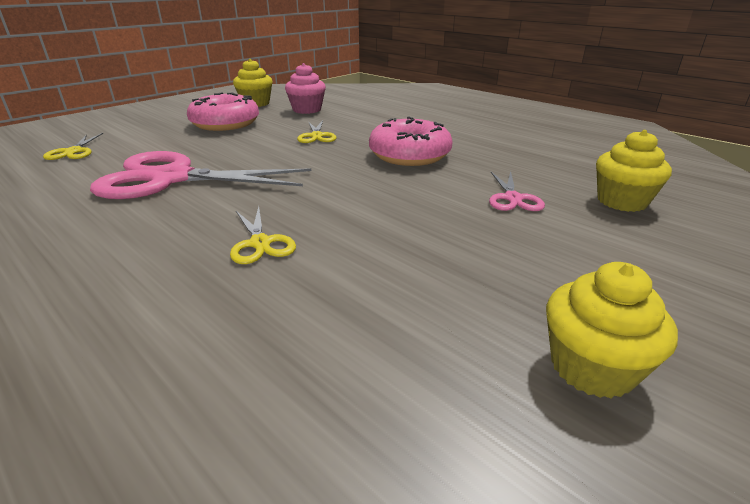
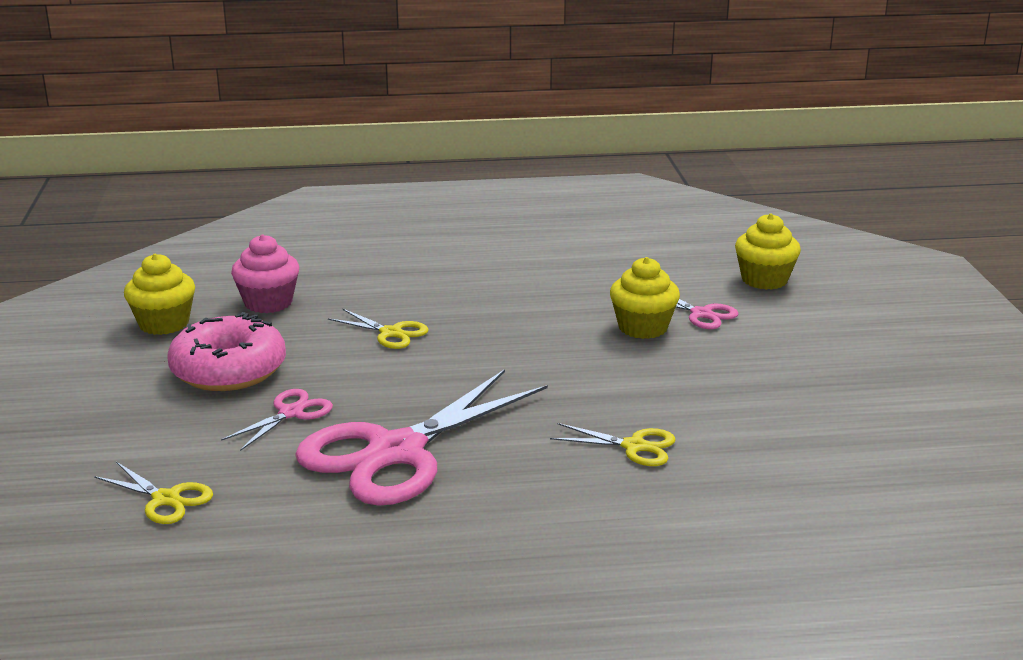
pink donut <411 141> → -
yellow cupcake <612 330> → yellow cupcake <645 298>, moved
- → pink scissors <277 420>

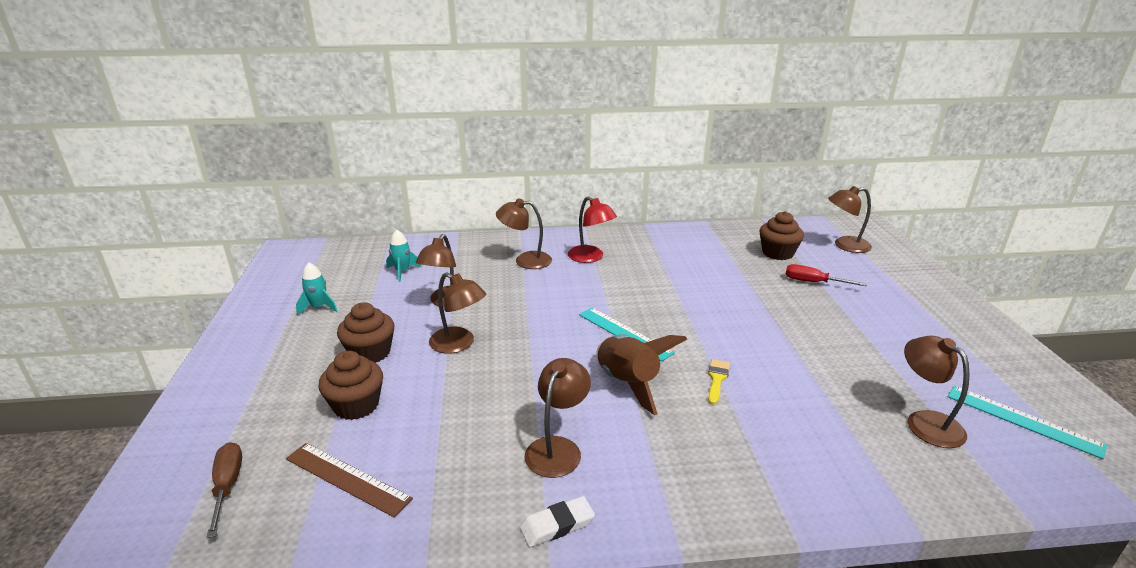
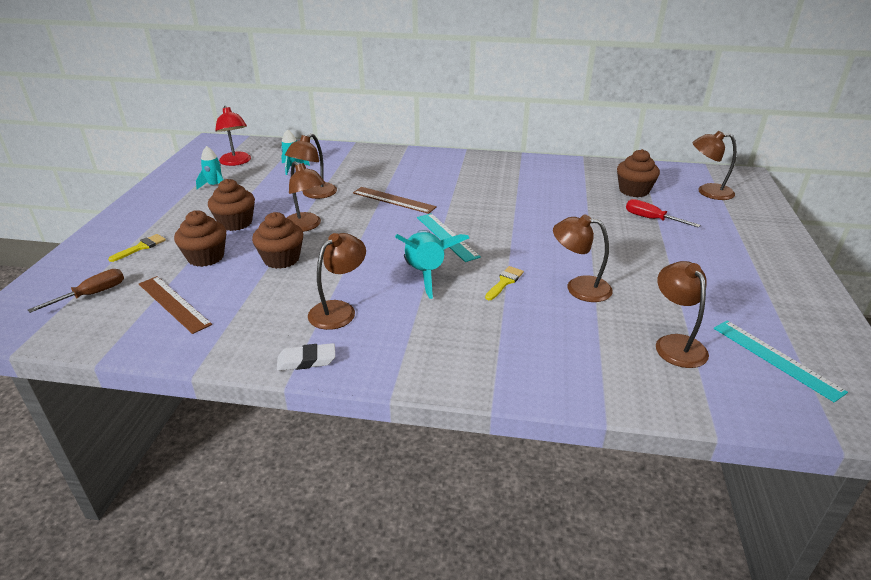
brown screwdriver <224 490> → brown screwdriver <76 291>, 45 degrees clockwise
brown lamp <524 233> → brown lamp <583 258>, moved
red lamp <592 229> → red lamp <233 136>, moved
brown rocket <642 374> → turquoise rocket <432 264>
- → yellow brush <137 248>
- → brown cupcake <277 240>
- → brown ruler <395 200>

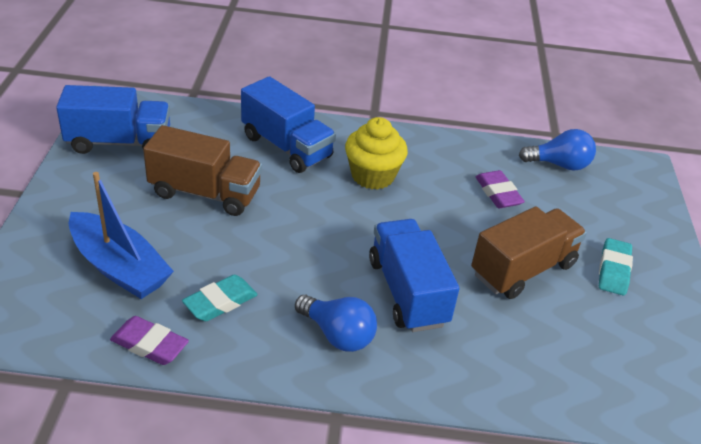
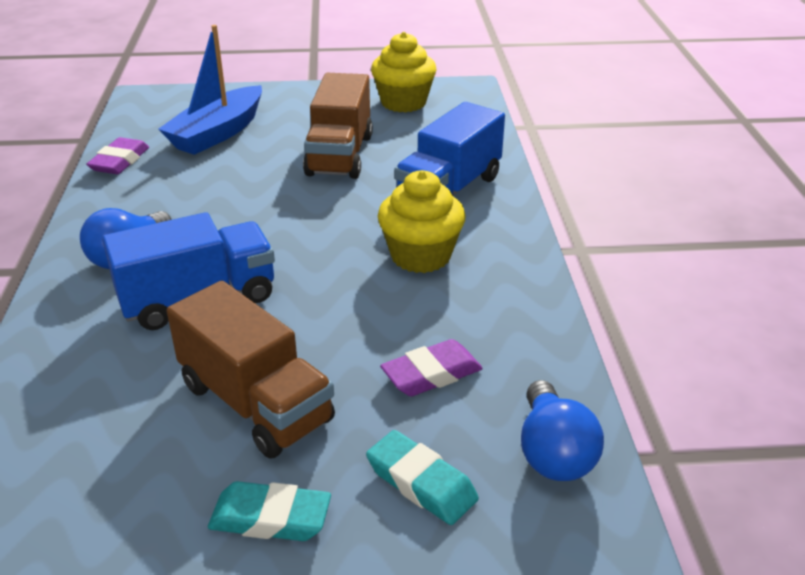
blue truck <113 119> → yellow cupcake <403 72>
turquoise eraser <220 298> → turquoise eraser <422 477>, moved

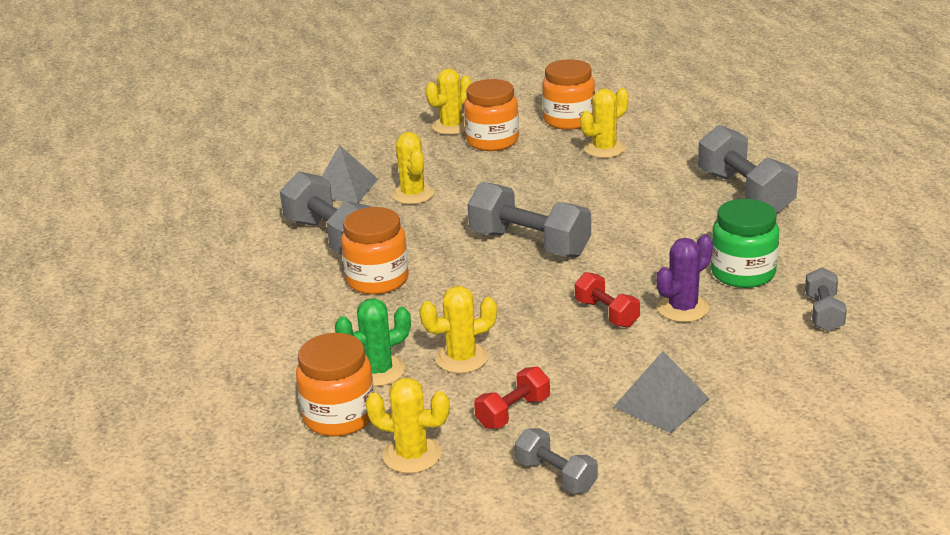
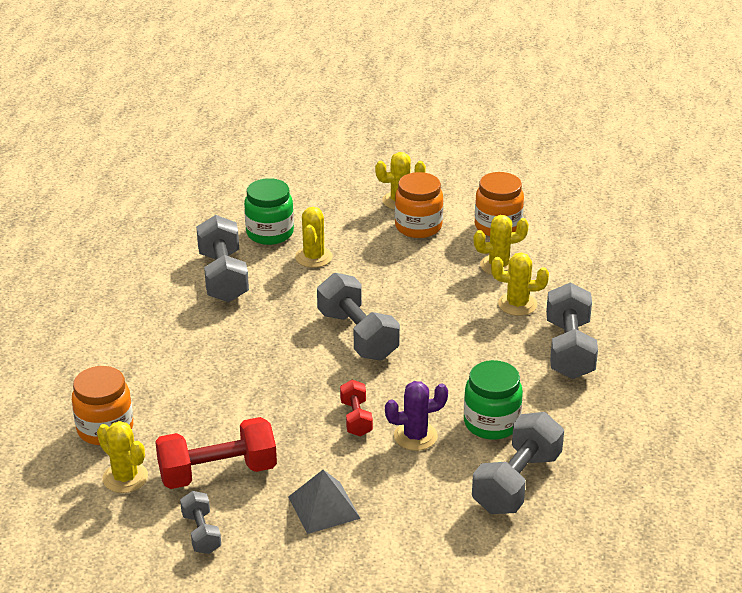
grey pyramid <350 174> → green jar <269 211>
green cactus <373 342> → -
orange jar <375 251> → -
yellow cactus <458 329> → yellow cactus <520 284>, moved
red dumbbell <512 398> → red dumbbell <216 453>, x1.83
grey dumbbell <826 299> → grey dumbbell <518 463>, x1.83

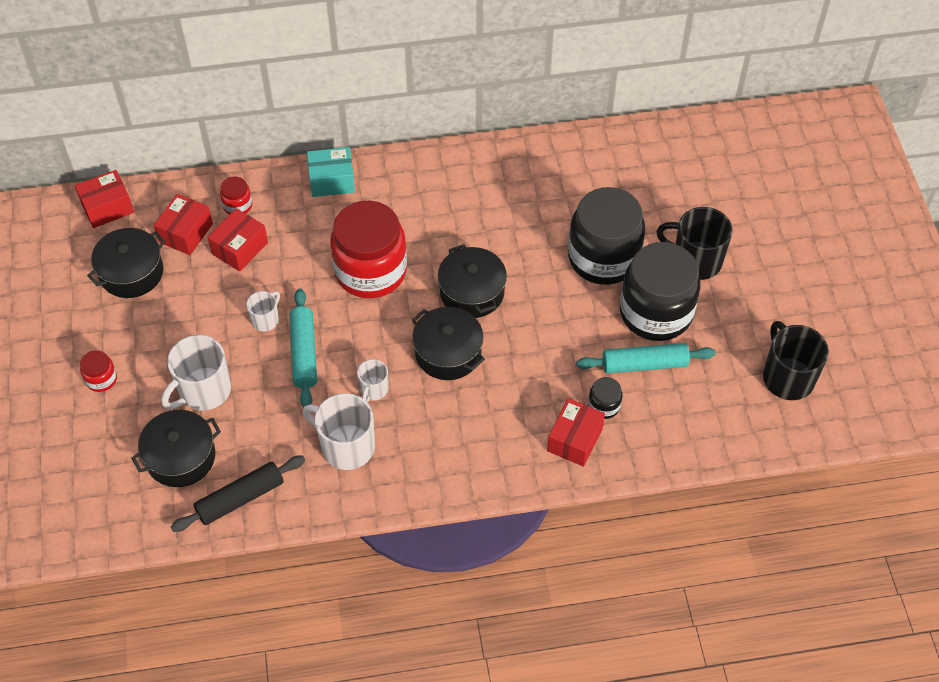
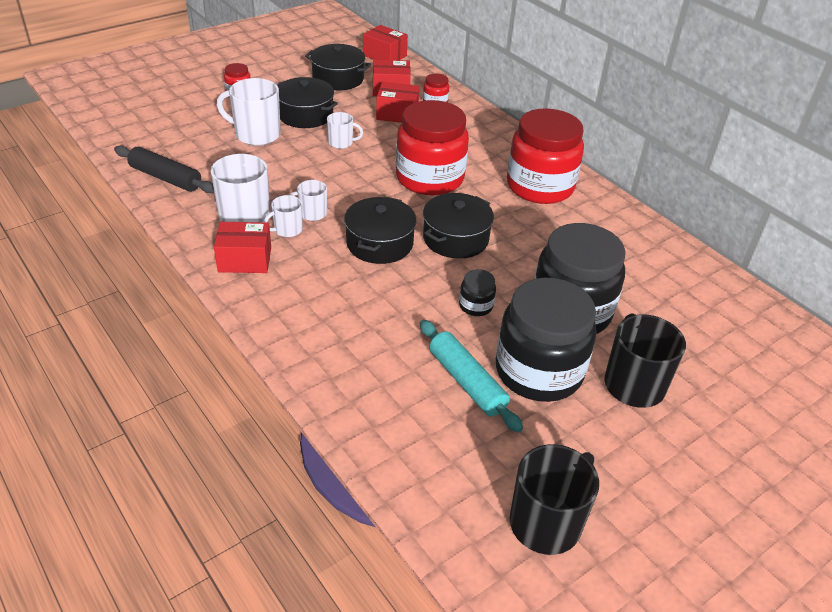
black pot <176 448> → black pot <307 102>, moved
turquoise rolling pin <303 347> → -
turquoise box <331 172> → -
red box <576 432> → red box <242 247>, moved
black jar <605 398> → black jar <477 292>, moved
- → white mug <283 216>
- → red jar <545 156>

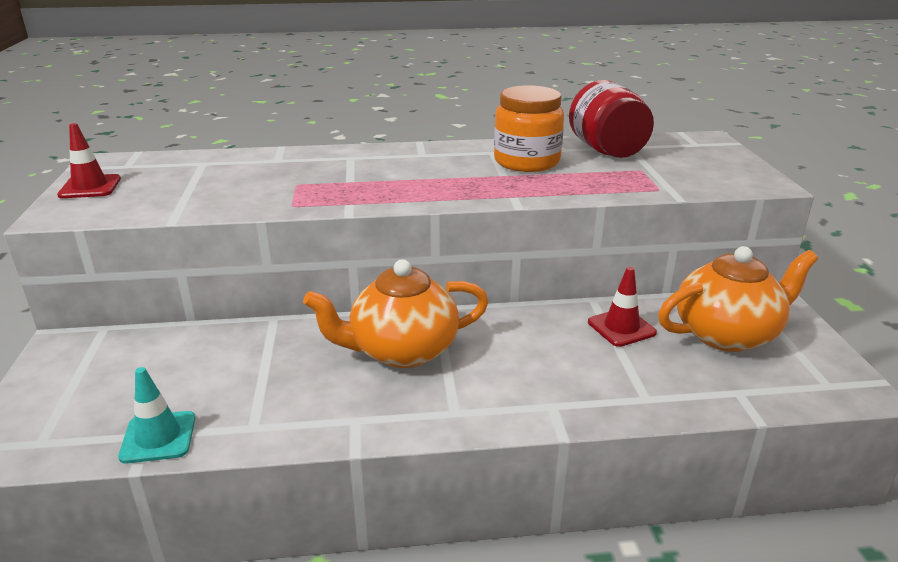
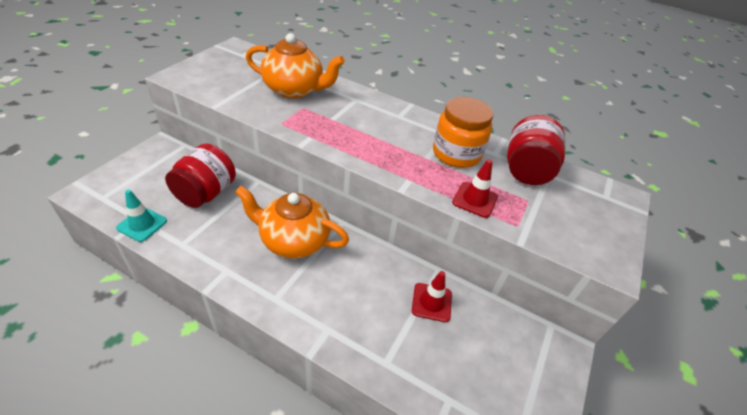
red traffic cone <89 160> → red traffic cone <475 188>, moved
orange teapot <738 299> → orange teapot <295 66>, moved
- → red jar <200 176>

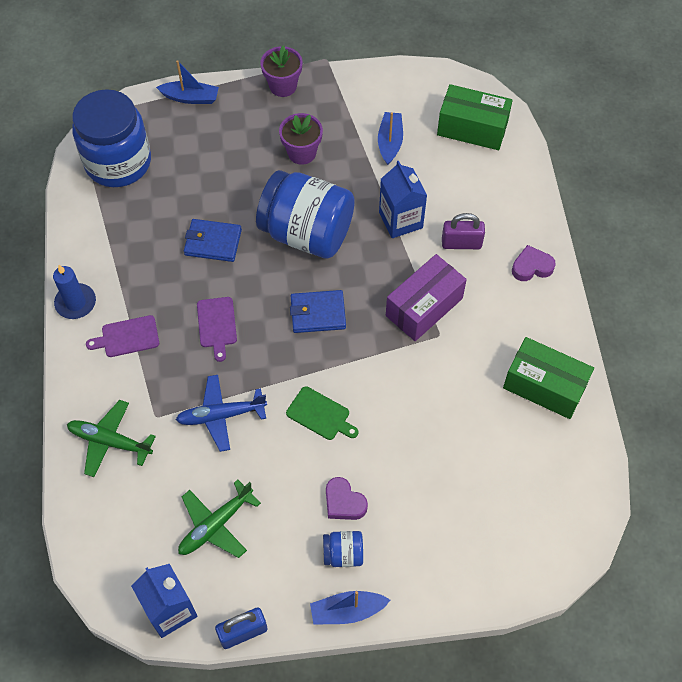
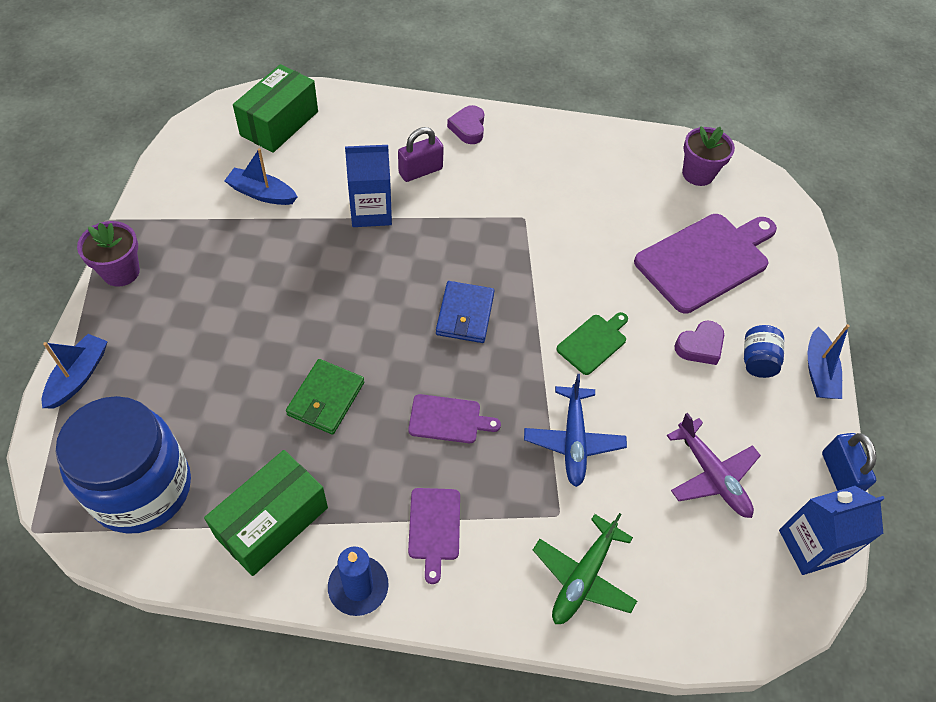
green plane <219 518> → purple plane <714 465>
blue wallet <213 240> → green wallet <325 397>
blue jar <305 214> → -
purple flower pot <301 139> → purple flower pot <708 156>, moved
purple box <426 297> → -
purple padlock <463 231> → purple padlock <421 154>, 45 degrees clockwise
green box <548 378> → green box <266 513>, moved
- → purple cutting board <705 264>

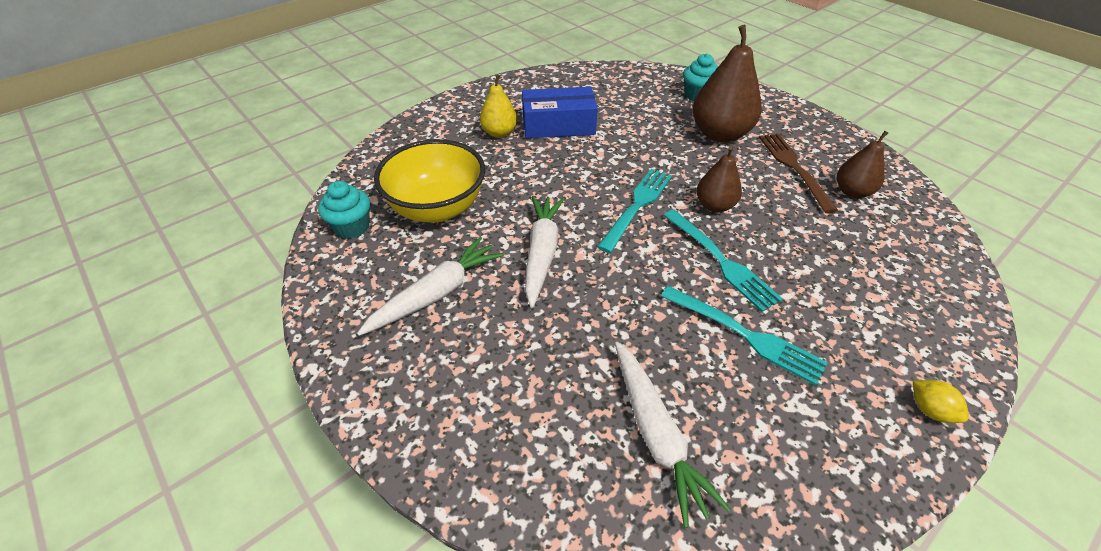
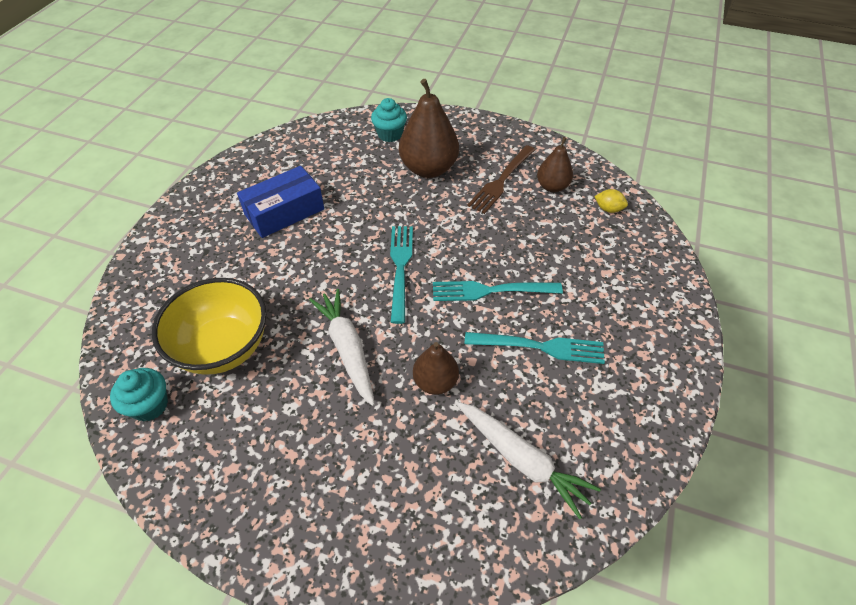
white carrot <430 286> → -
yellow pear <498 106> → -
turquoise fork <723 260> → turquoise fork <498 291>, 150 degrees clockwise
brown pear <719 179> → brown pear <436 368>, moved
brown fork <798 173> → brown fork <501 179>, 105 degrees counterclockwise
yellow lemon <941 401> → yellow lemon <611 201>, moved

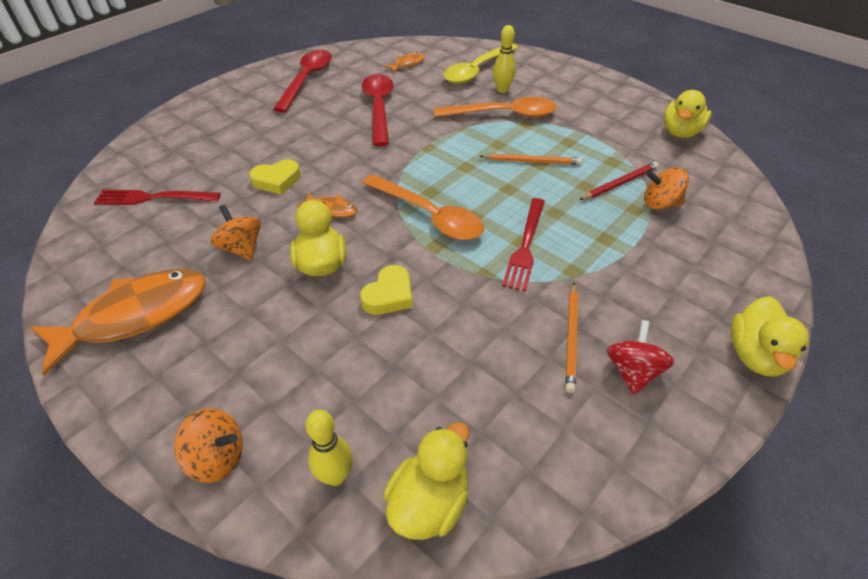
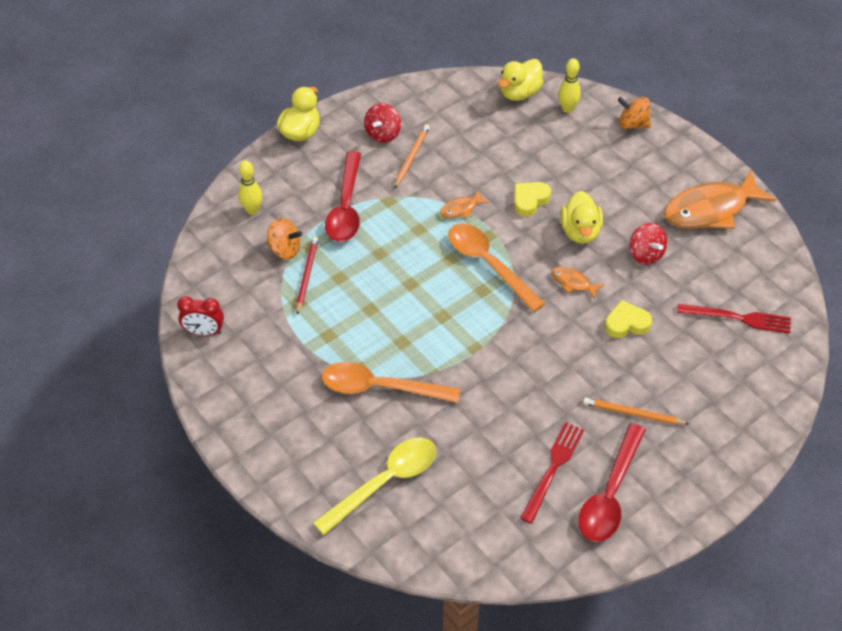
orange spinning top <236 232> → red spinning top <648 244>
red spoon <378 110> → red spoon <343 196>, moved
orange fish <404 62> → orange fish <465 204>, moved
orange pencil <531 159> → orange pencil <636 411>, moved
yellow bowling pin <504 59> → yellow bowling pin <250 187>, moved
red fork <523 245> → red fork <552 473>, moved
red pencil <619 181> → red pencil <307 276>, 120 degrees clockwise
yellow duck <687 114> → red clock <200 316>

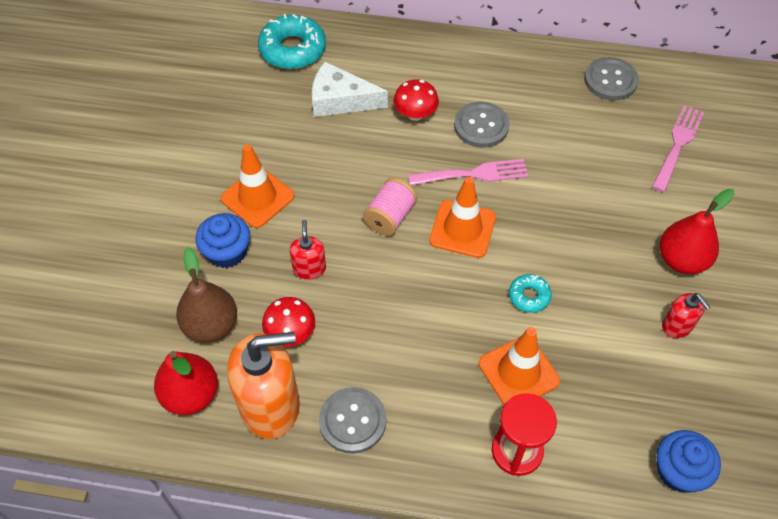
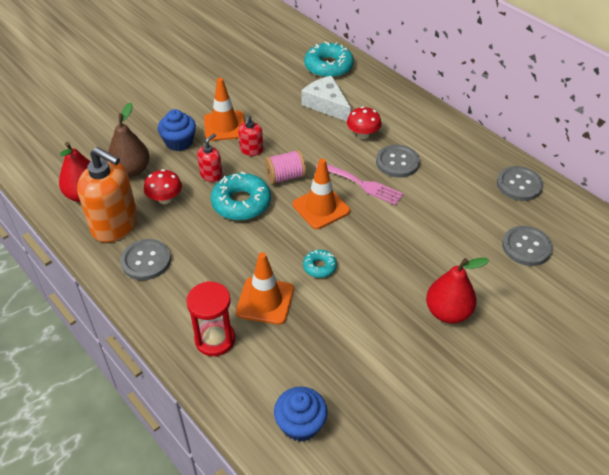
pink fork <678 148> → grey button <527 246>
red soap dispenser <686 315> → red soap dispenser <250 135>, moved
- → turquoise donut <241 196>

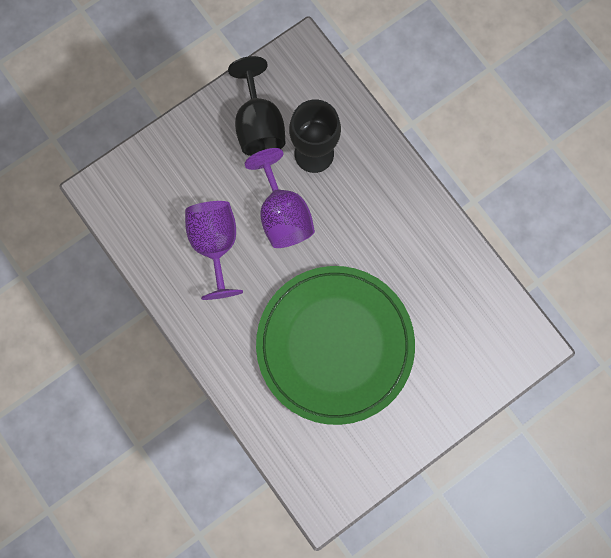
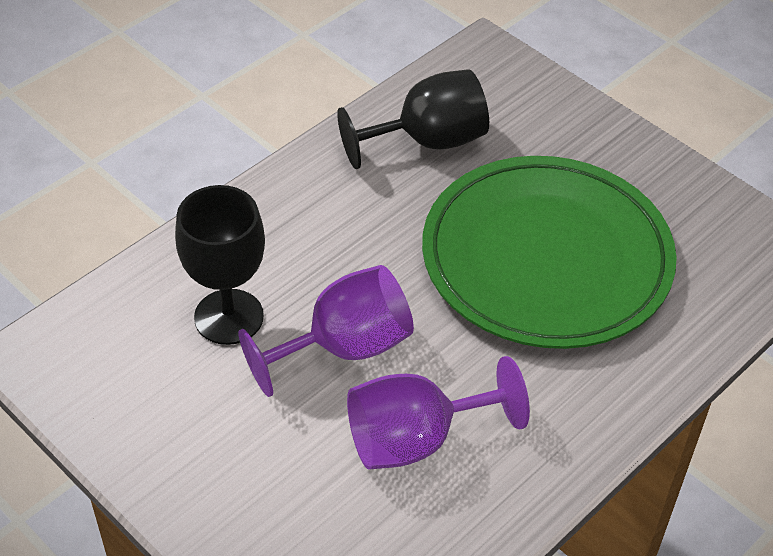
black goblet <257 106> → black goblet <413 119>, moved

